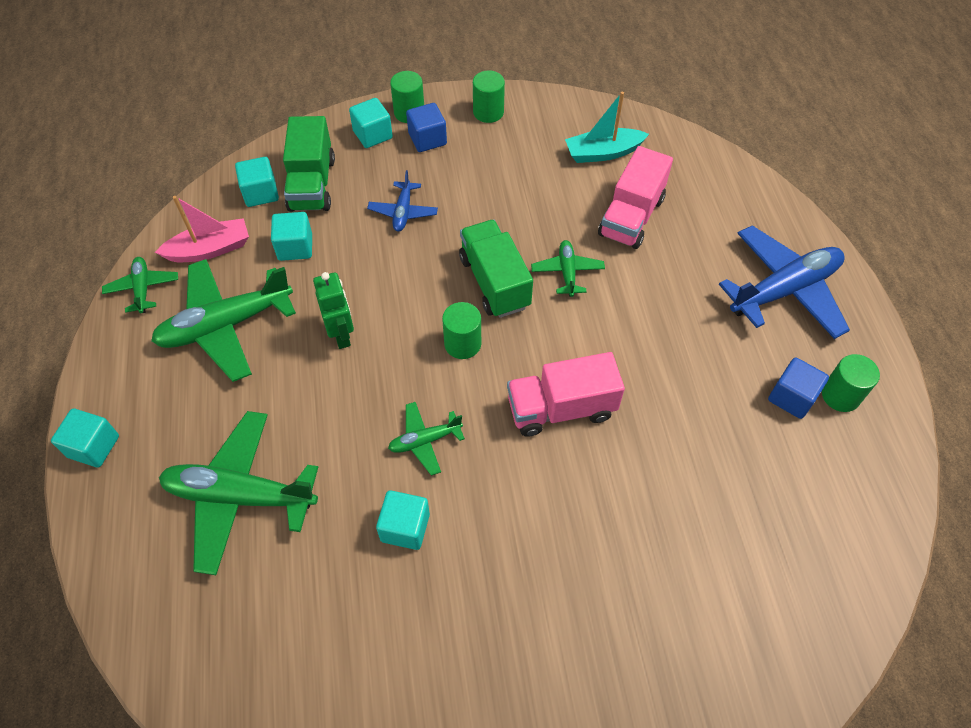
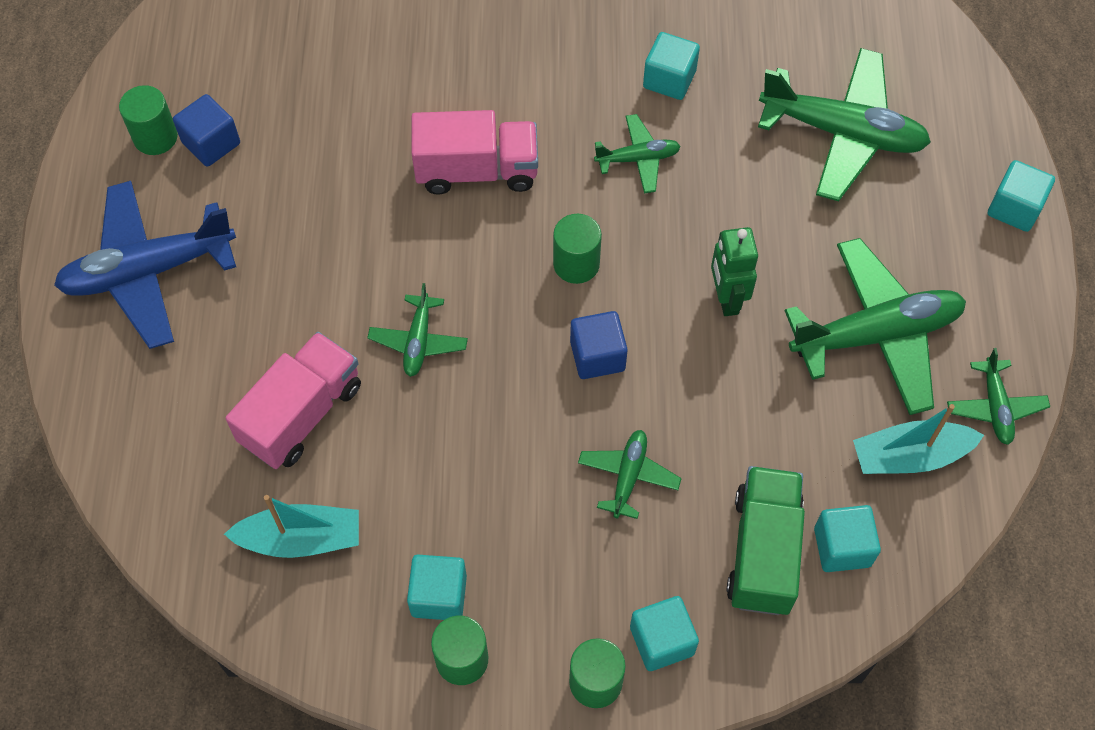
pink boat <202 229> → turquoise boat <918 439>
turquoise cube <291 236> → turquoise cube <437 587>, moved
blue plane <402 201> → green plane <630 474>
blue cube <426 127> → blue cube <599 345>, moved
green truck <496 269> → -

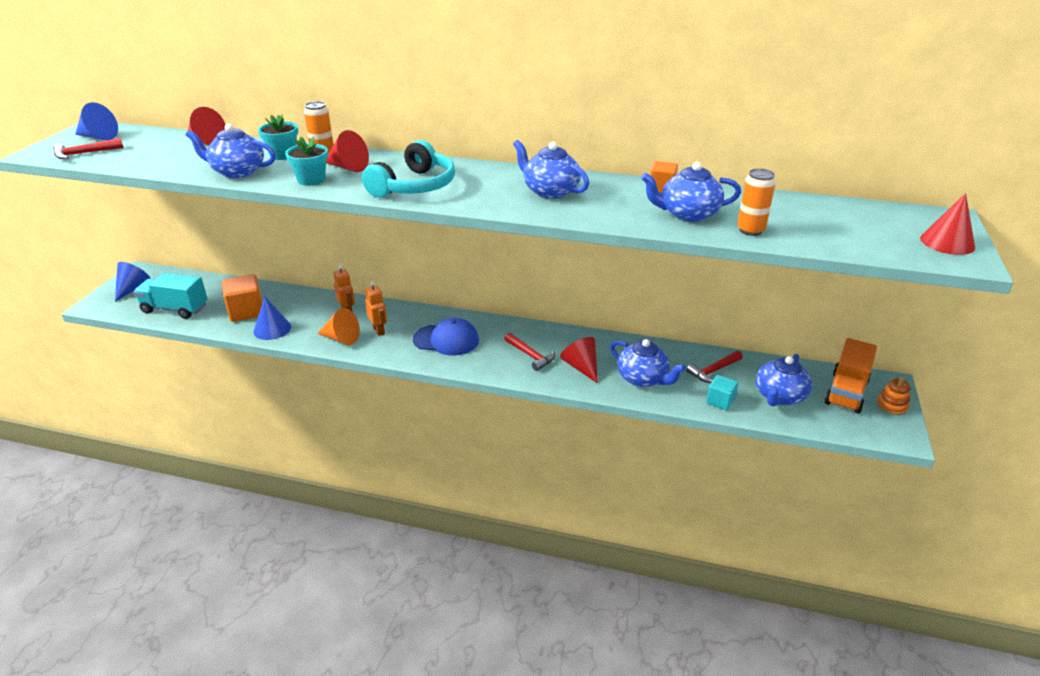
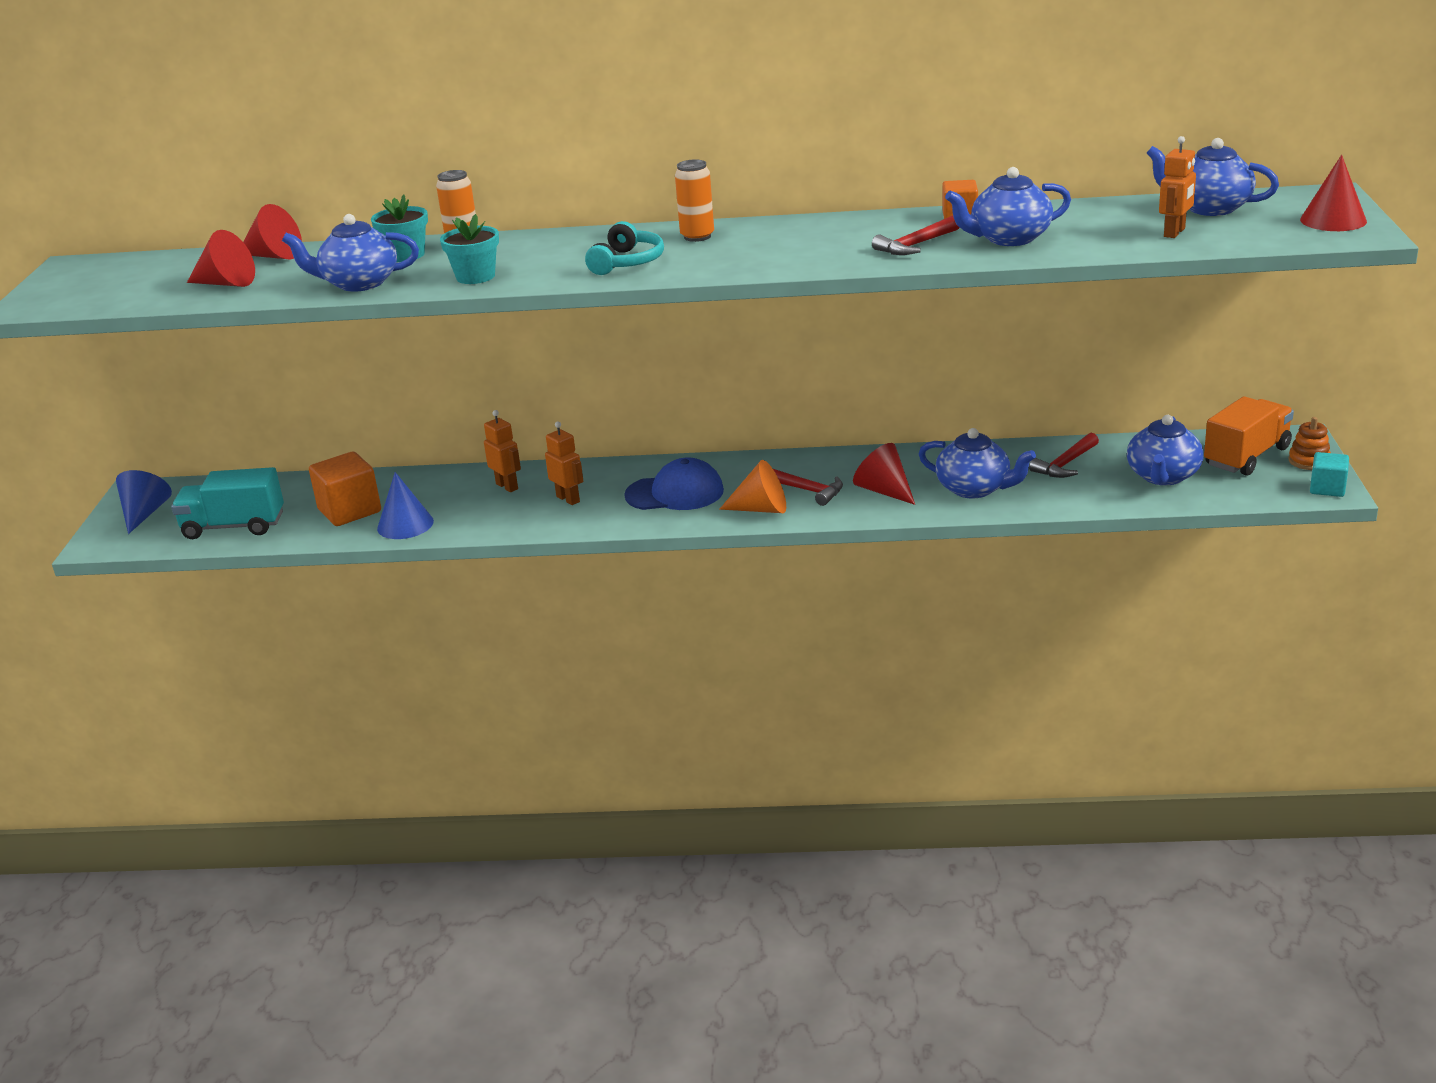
red hammer <88 148> → red hammer <915 235>, moved
blue cone <96 121> → -
orange cone <338 326> → orange cone <752 486>, moved
red cone <347 151> → red cone <221 258>, moved
turquoise headphones <408 169> → turquoise headphones <624 248>, x0.66
blue teapot <551 169> → blue teapot <1213 177>, moved
turquoise cube <722 393> → turquoise cube <1329 474>, moved
orange can <756 202> → orange can <694 201>, moved
orange truck <850 375> → orange truck <1249 436>, 150 degrees counterclockwise
- → orange robot <1177 187>

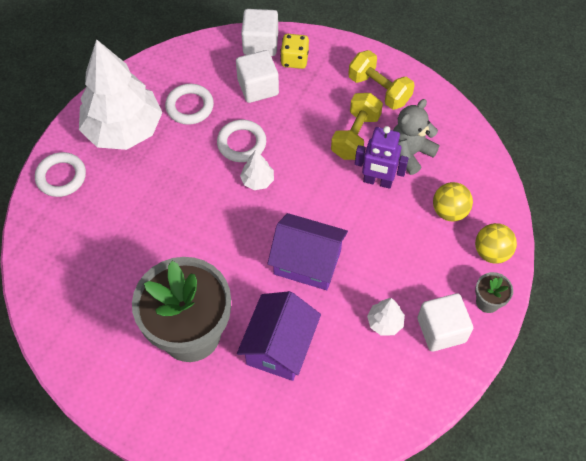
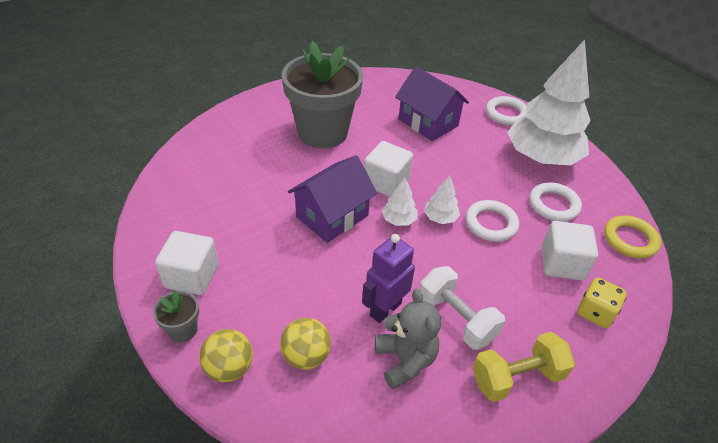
purple house <279 336> → purple house <432 103>, moved
white cube <259 32> → white cube <388 169>, moved
yellow dumbbell <357 126> → white dumbbell <462 308>
white tree <386 317> → white tree <400 201>, moved
- → yellow ring <632 237>

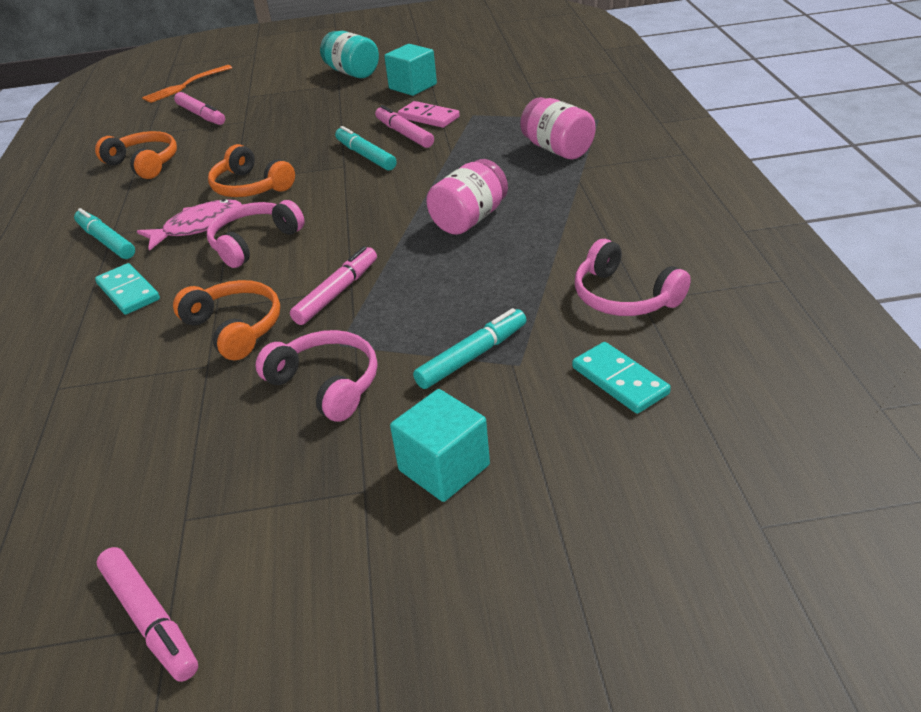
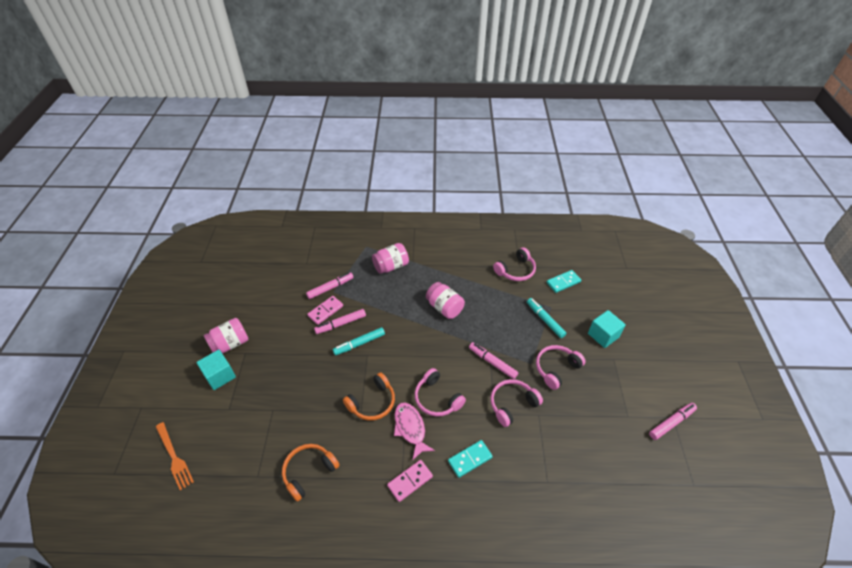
turquoise marker <104 233> → pink domino <410 481>
orange headphones <226 320> → pink headphones <517 403>
pink marker <199 108> → pink marker <330 285>, moved
turquoise jar <349 54> → pink jar <226 336>
turquoise cube <410 70> → turquoise cube <216 370>, moved

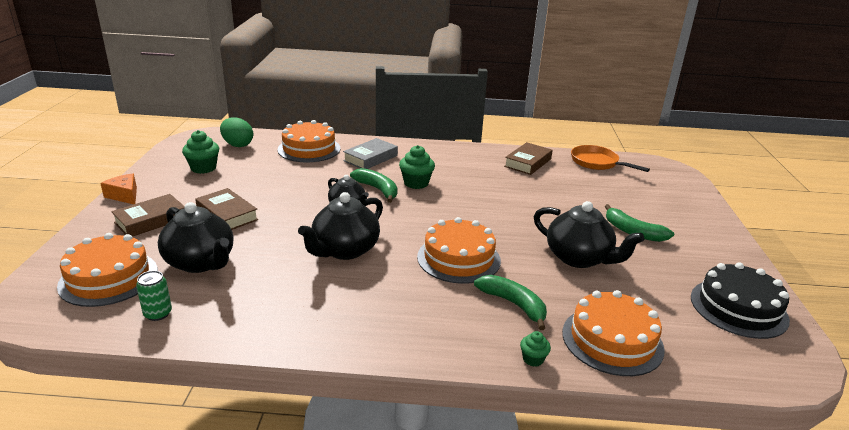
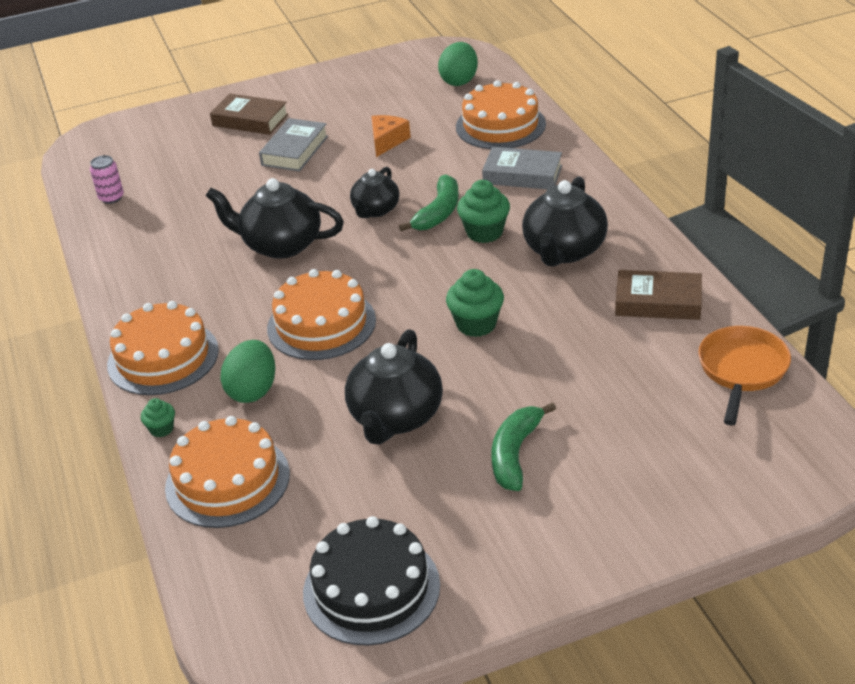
orange cake <107 270> → orange cake <163 348>, moved
orange cheese <118 189> → orange cheese <391 136>, moved
green can <154 296> → pink can <107 179>
black teapot <195 237> → black teapot <565 221>, moved
green cupcake <200 152> → green cupcake <475 303>, moved
brown book <227 209> → grey book <293 145>
green banana <510 302> → green egg <248 371>

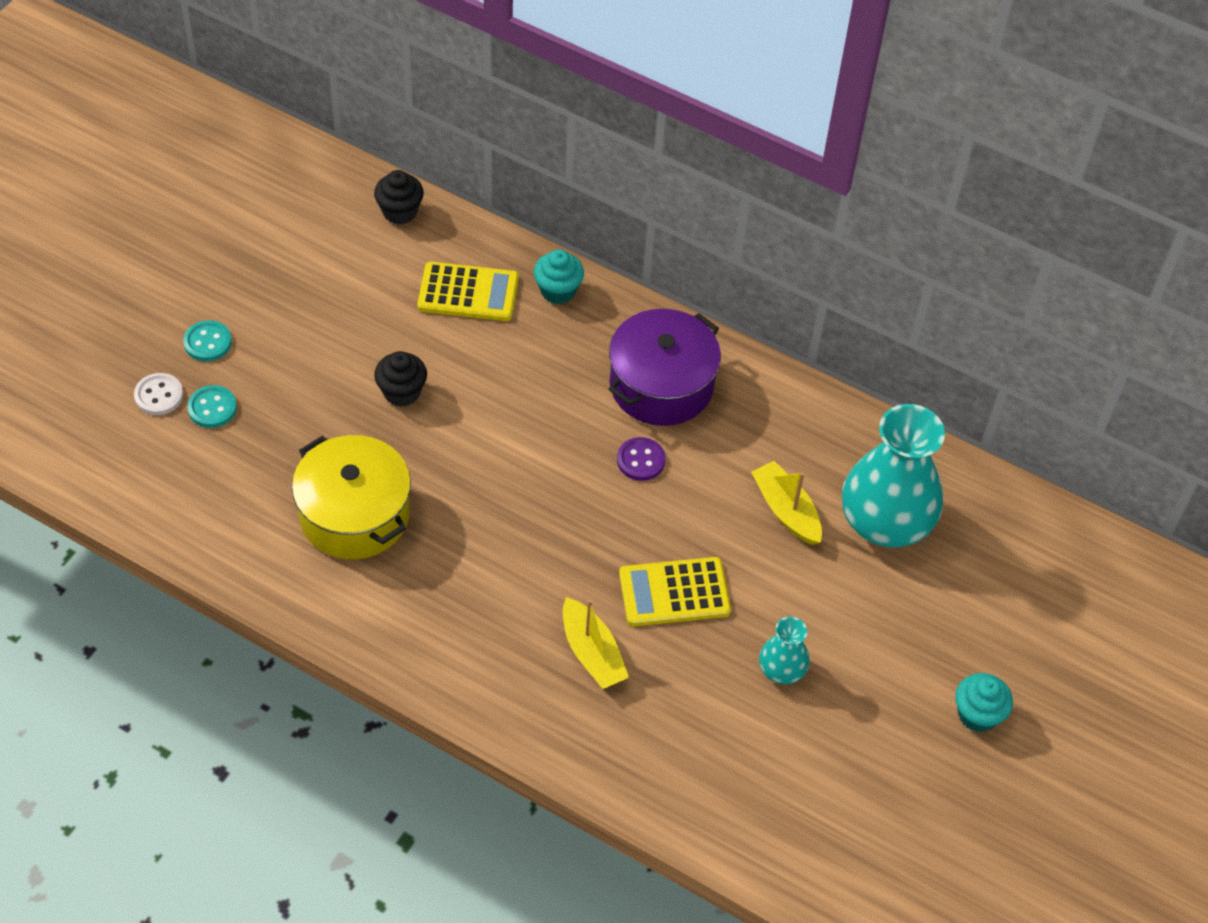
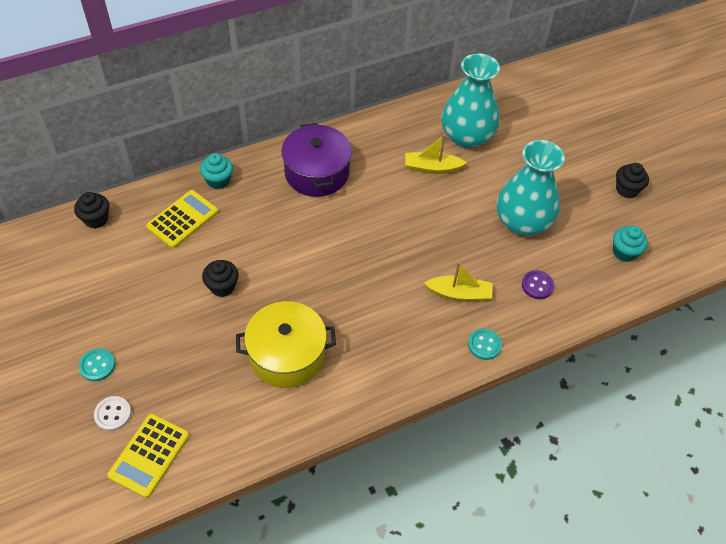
turquoise button <212 406> → turquoise button <485 344>, moved
purple button <641 459> → purple button <538 284>, moved
yellow calculator <675 591> → yellow calculator <148 456>, moved
turquoise vase <784 650> → turquoise vase <531 188>, x2.09
turquoise cupcake <984 702> → turquoise cupcake <630 244>, moved
- → black cupcake <632 180>

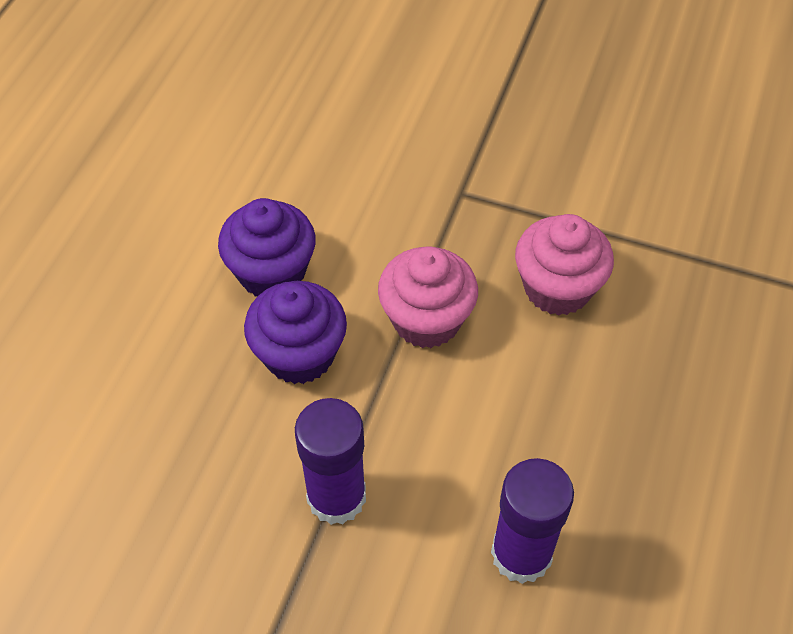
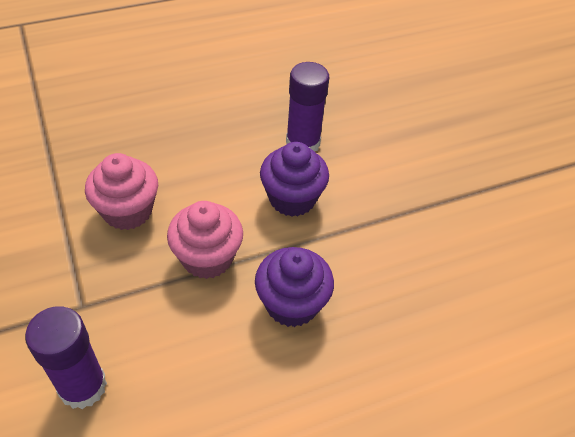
purple cupcake <267 247> → purple cupcake <294 179>, moved
purple glue stick <330 461> → purple glue stick <66 357>, moved

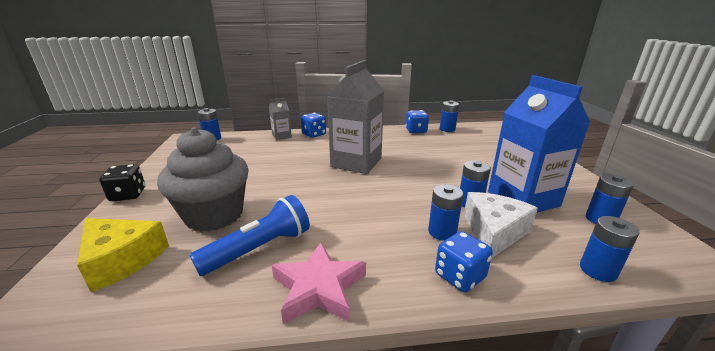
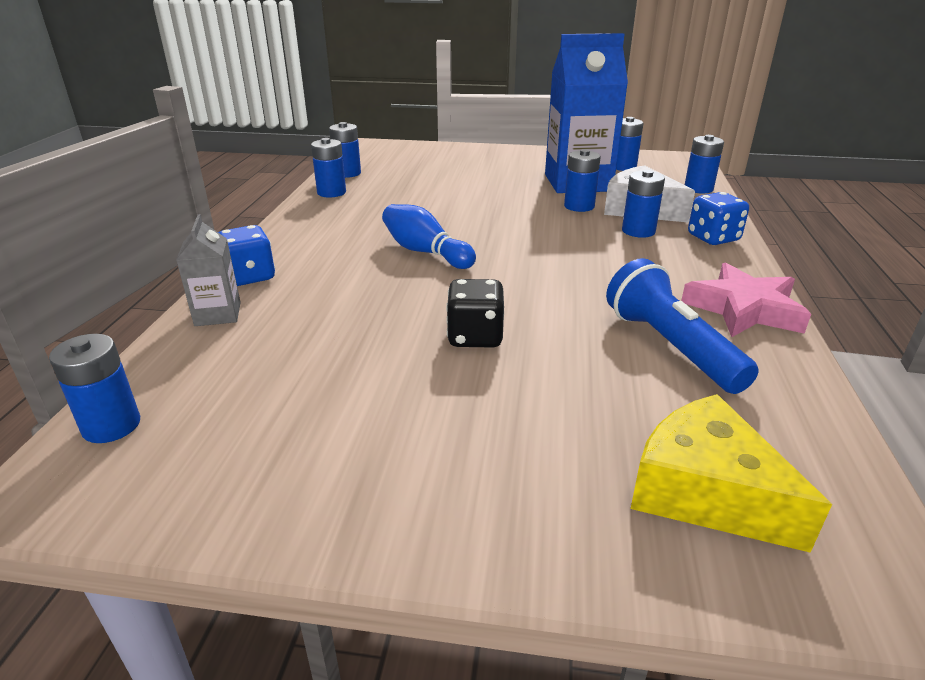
yellow cheese <123 255> → yellow cheese <731 473>, 90 degrees counterclockwise
black dice <122 182> → black dice <475 313>, moved
grey cupcake <203 179> → -
grey carton <355 117> → blue bowling pin <429 236>
blue dice <417 121> → blue battery <328 168>

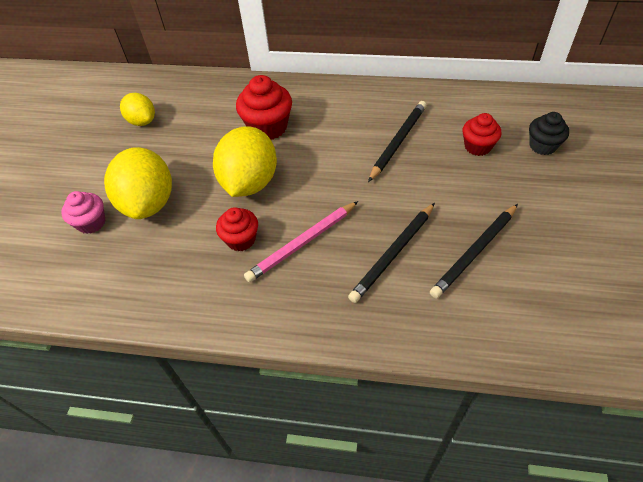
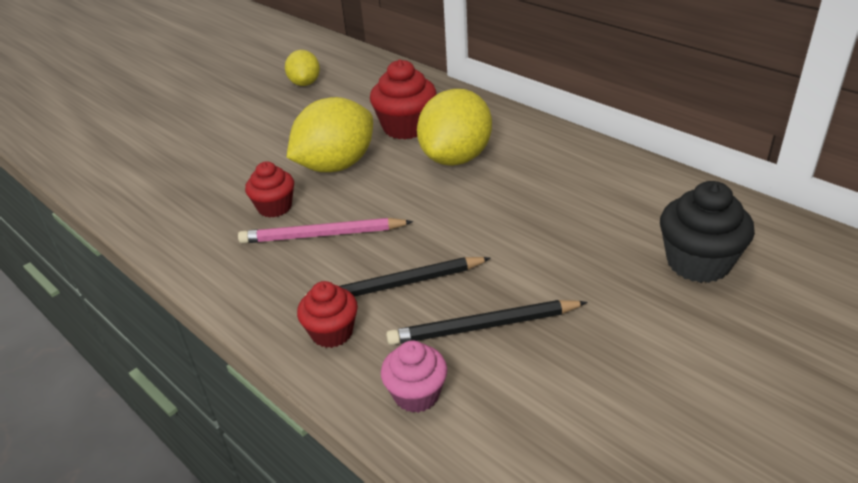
pink cupcake <83 212> → pink cupcake <414 376>, moved
yellow lemon <138 183> → yellow lemon <454 127>, moved
black pencil <397 141> → -
red cupcake <482 134> → red cupcake <327 314>, moved
black cupcake <549 133> → black cupcake <707 232>, x1.55

